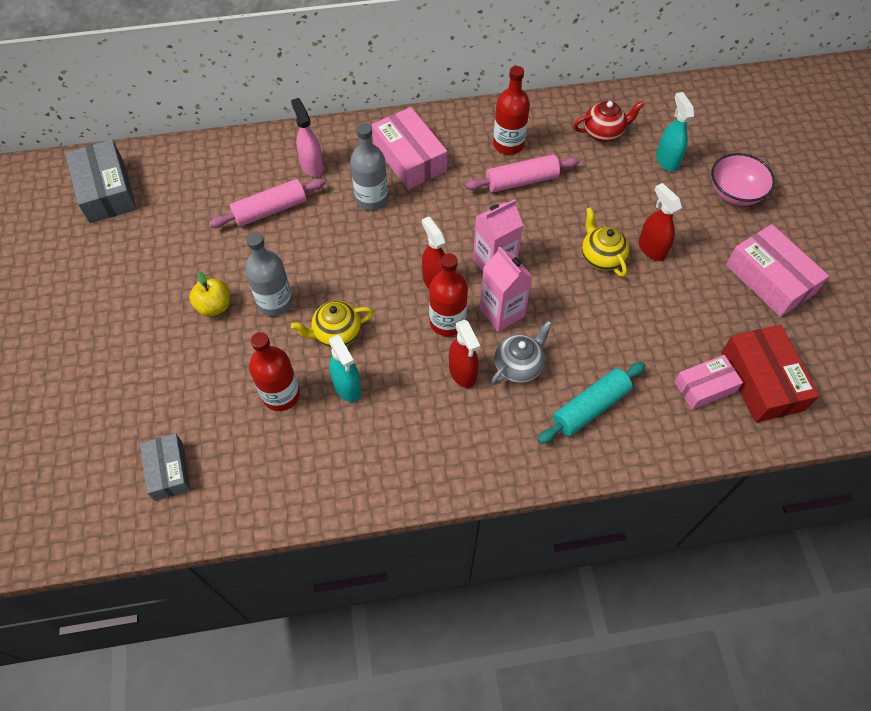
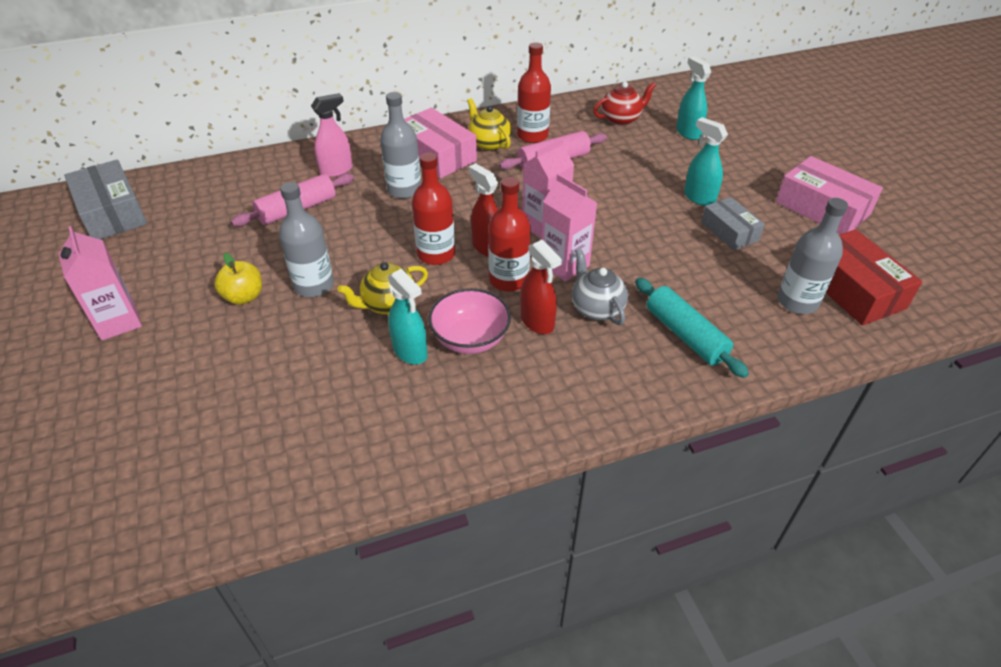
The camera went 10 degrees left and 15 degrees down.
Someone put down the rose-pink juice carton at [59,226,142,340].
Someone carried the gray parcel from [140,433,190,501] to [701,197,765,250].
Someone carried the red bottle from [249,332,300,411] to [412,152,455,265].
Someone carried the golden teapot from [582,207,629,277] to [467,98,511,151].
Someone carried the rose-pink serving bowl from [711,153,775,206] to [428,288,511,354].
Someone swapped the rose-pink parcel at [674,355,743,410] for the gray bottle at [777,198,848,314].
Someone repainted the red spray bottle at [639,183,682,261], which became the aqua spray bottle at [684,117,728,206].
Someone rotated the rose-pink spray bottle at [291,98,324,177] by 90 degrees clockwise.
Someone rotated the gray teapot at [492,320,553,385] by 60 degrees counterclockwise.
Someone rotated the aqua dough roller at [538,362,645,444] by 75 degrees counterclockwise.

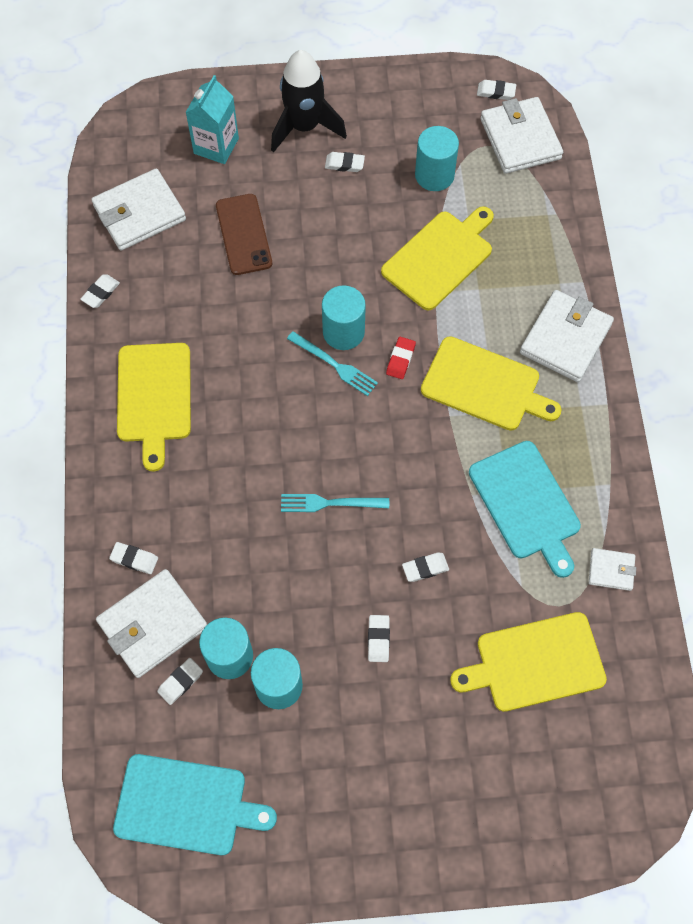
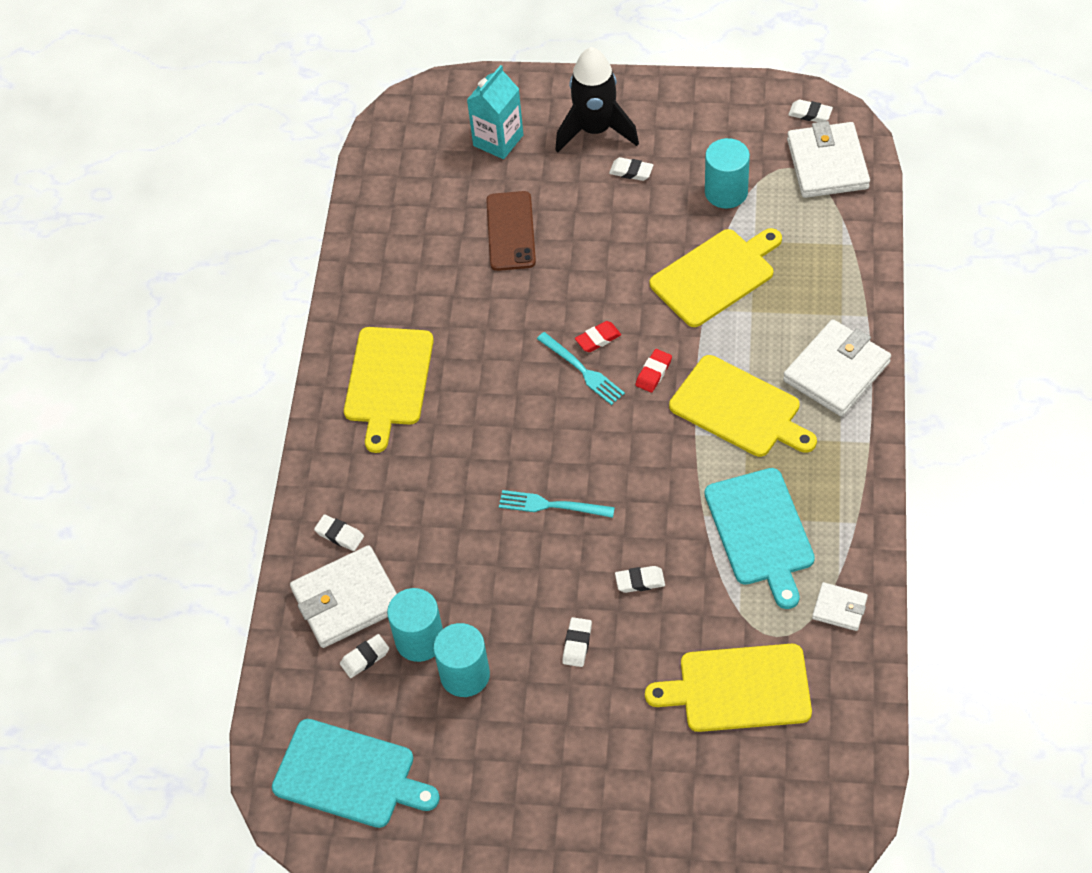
The camera went 15 degrees right and 10 degrees down.
Someone took away the pure white eraser at [80,274,120,308].
Someone took away the pure white card wallet at [91,169,186,250].
Someone swapped the aqua solid cylinder at [322,285,366,350] for the red eraser at [575,321,621,352].

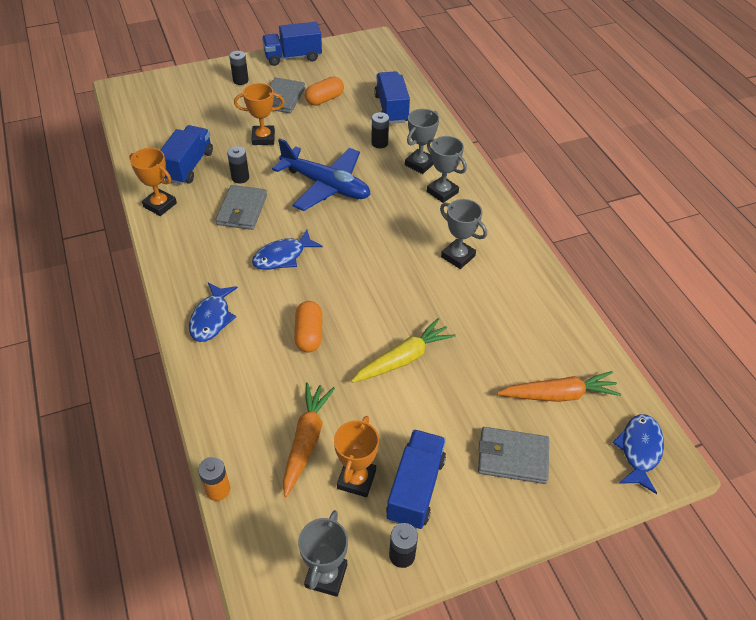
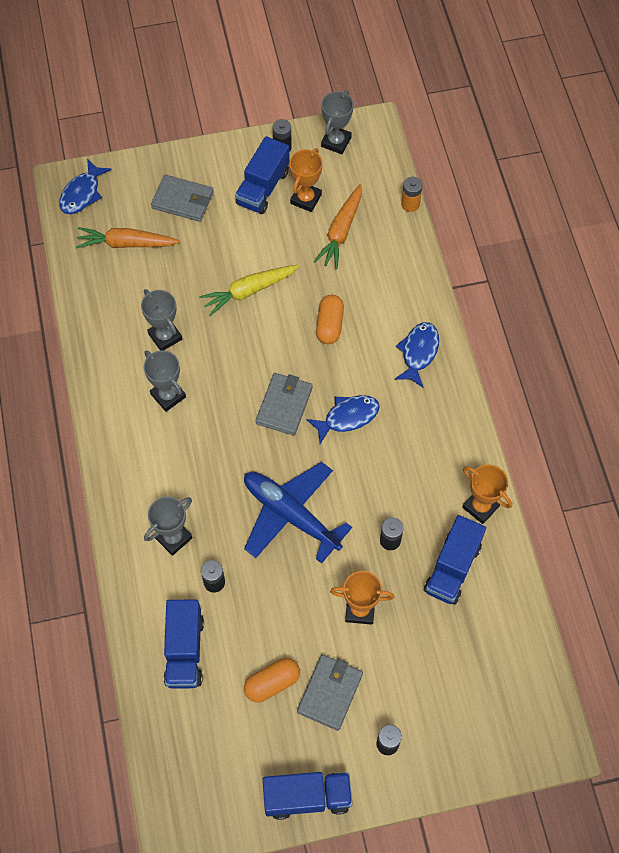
The camera went 170 degrees left and 15 degrees up.
Someone carried the gray card wallet from [216,185,267,230] to [256,373,313,436].
Someone carried the gray trophy from [427,136,467,203] to [141,289,182,351].

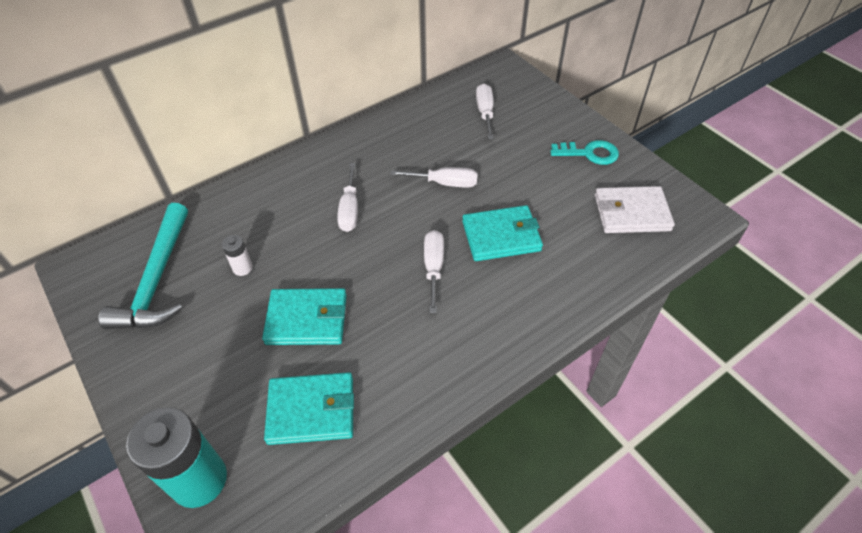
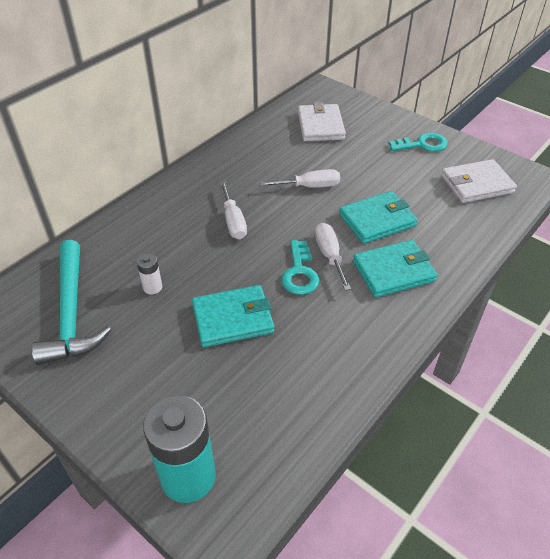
The camera went 15 degrees left and 5 degrees down.
Someone put down the aqua latchkey at [281,240,320,295].
Someone carried the aqua card wallet from [264,372,354,445] to [353,240,438,298].
Someone swapped the pure white hand screwdriver at [476,83,494,139] for the pure white card wallet at [298,102,346,141].

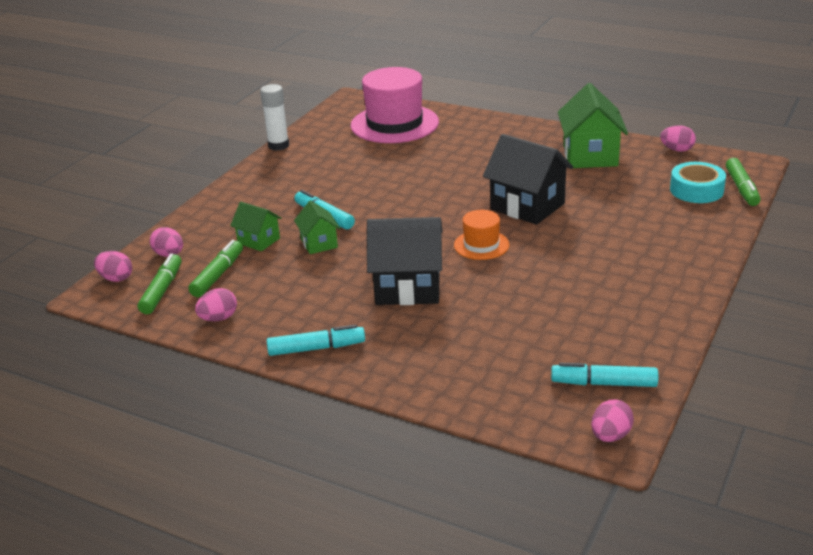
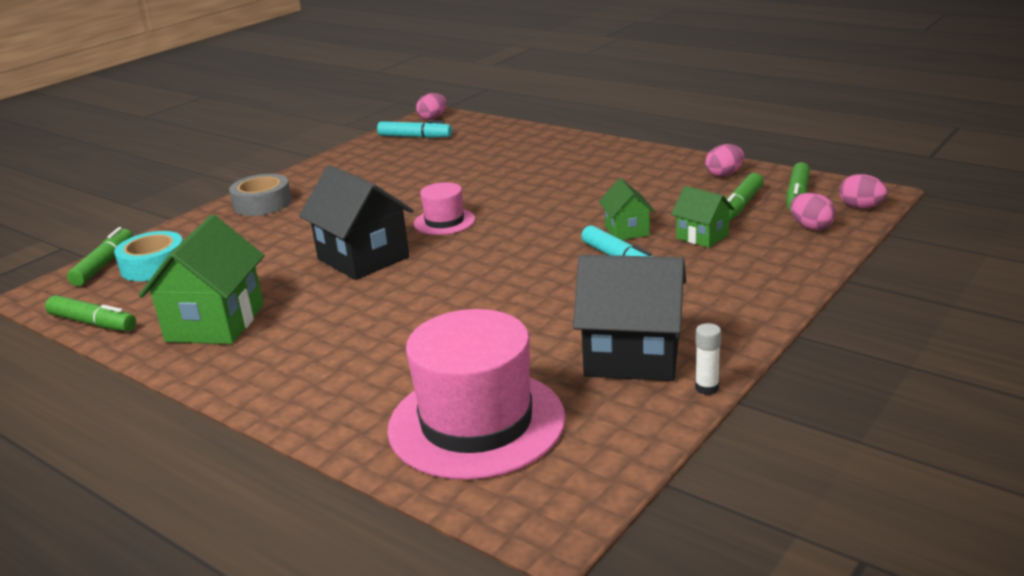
The camera went 170 degrees left and 5 degrees down.
Someone took away the aqua felt pen at [267,325,365,356].
Someone put down the gray roll of tape at [229,174,292,216].
Someone carried the jet-black house from [367,217,443,305] to [573,255,686,381].
Someone swapped the rose-pink egg shape at [660,125,696,152] for the green felt pen at [45,295,136,332].
Someone repainted the bright orange tall hat at [454,210,510,260], which became the rose-pink tall hat at [414,182,475,235].
Someone scaled the pure white glue stick at [260,84,289,151] by 0.59.

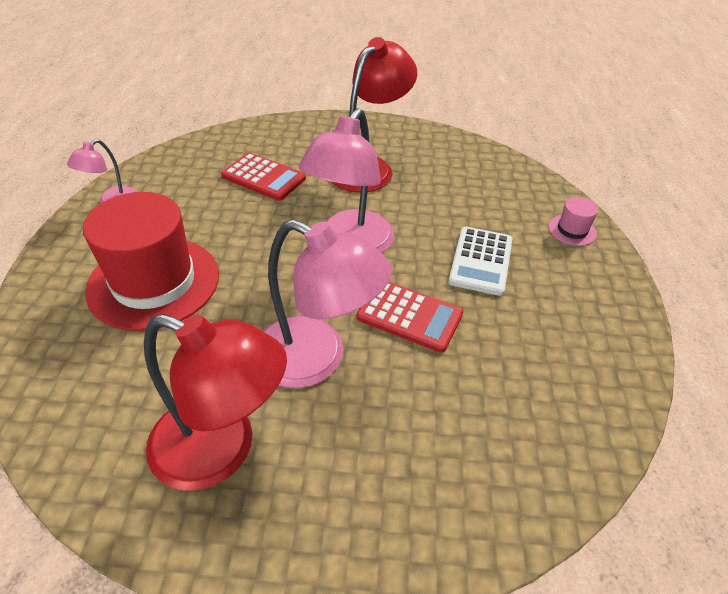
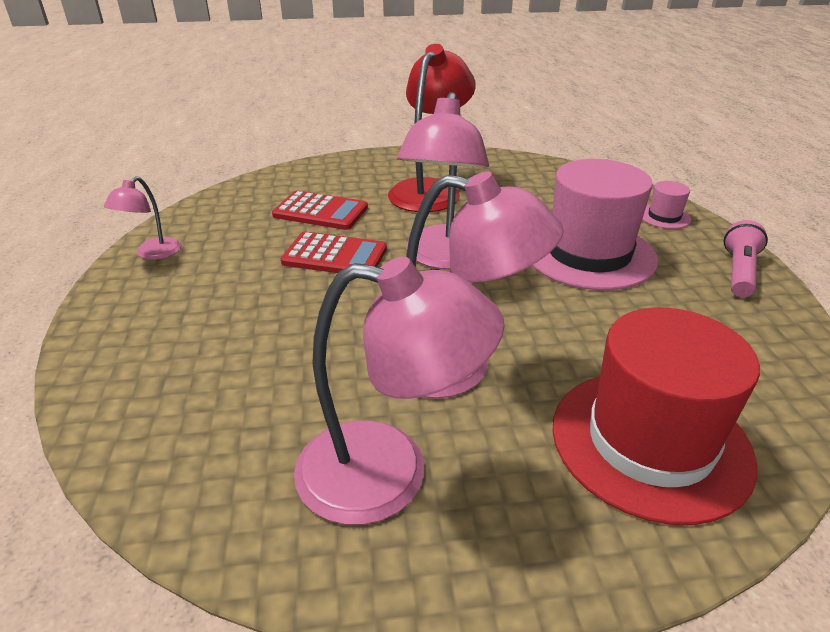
The camera went 10 degrees left and 10 degrees down.
Someone put down the rose-pink flashlight at [724,220,768,297].
Someone carried the red tall hat from [83,192,219,331] to [552,307,760,525].
Someone carried the red calculator from [357,282,463,353] to [281,232,387,273].
Someone swapped the pure white calculator at [448,227,512,296] for the rose-pink tall hat at [531,159,658,290].
Someone repainted the red desk lamp at [144,314,287,491], which became the rose-pink desk lamp at [294,257,505,525].

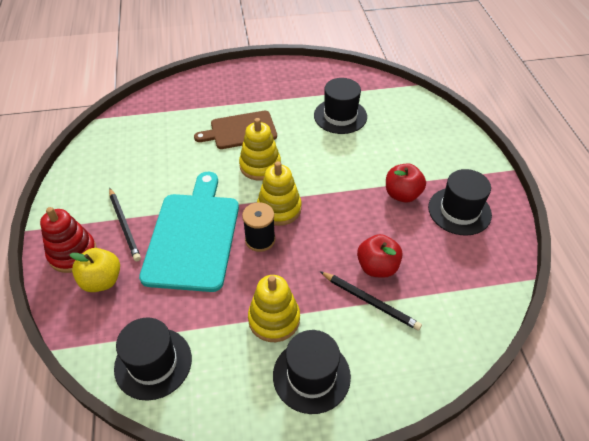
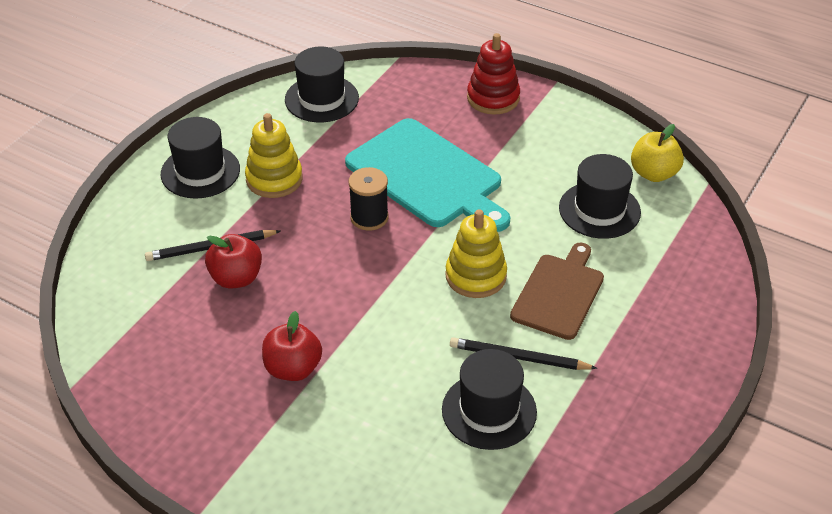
The camera went 130 degrees right and 5 degrees down.
Someone took away the golden stacking toy at [257,161,302,226].
Someone carried the golden apple from [69,248,120,292] to [631,124,684,182].
Someone carried the jet-black pencil from [109,188,141,261] to [450,337,597,370].
Someone carried the jet-black tall hat from [428,169,492,236] to [559,154,641,239].

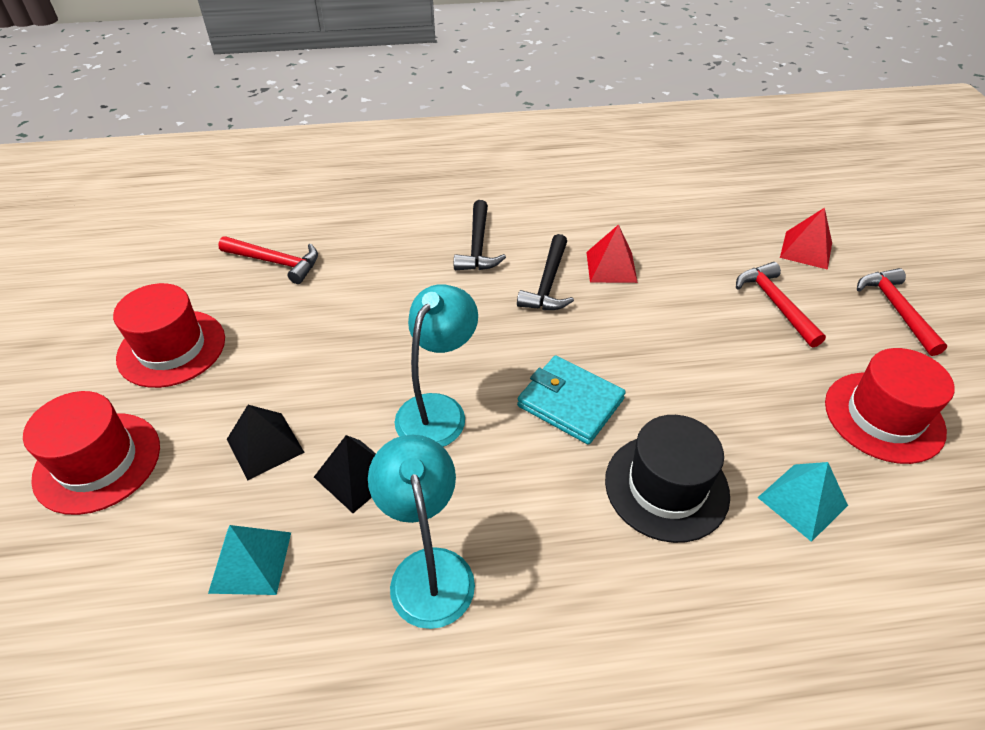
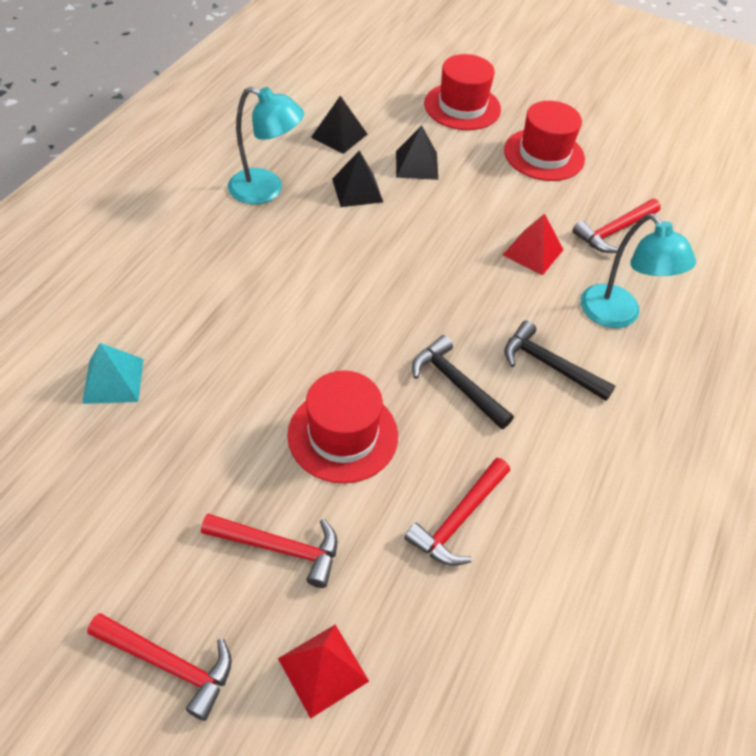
The camera went 120 degrees right and 5 degrees up.
Someone took away the aqua card wallet at [517,355,626,445].
Someone took away the jet-black tall hat at [605,415,730,543].
Someone put down the red carpenter's hammer at [404,458,510,566].
Someone carried the aqua desk lamp from [395,284,478,447] to [581,214,696,328].
Someone carried the red solid pyramid from [586,224,638,283] to [503,213,563,276].
Someone carried the red tall hat from [825,348,955,464] to [287,371,398,483].
Someone repainted the aqua solid pyramid at [208,525,291,595], which became the jet-black solid pyramid at [311,96,368,154].

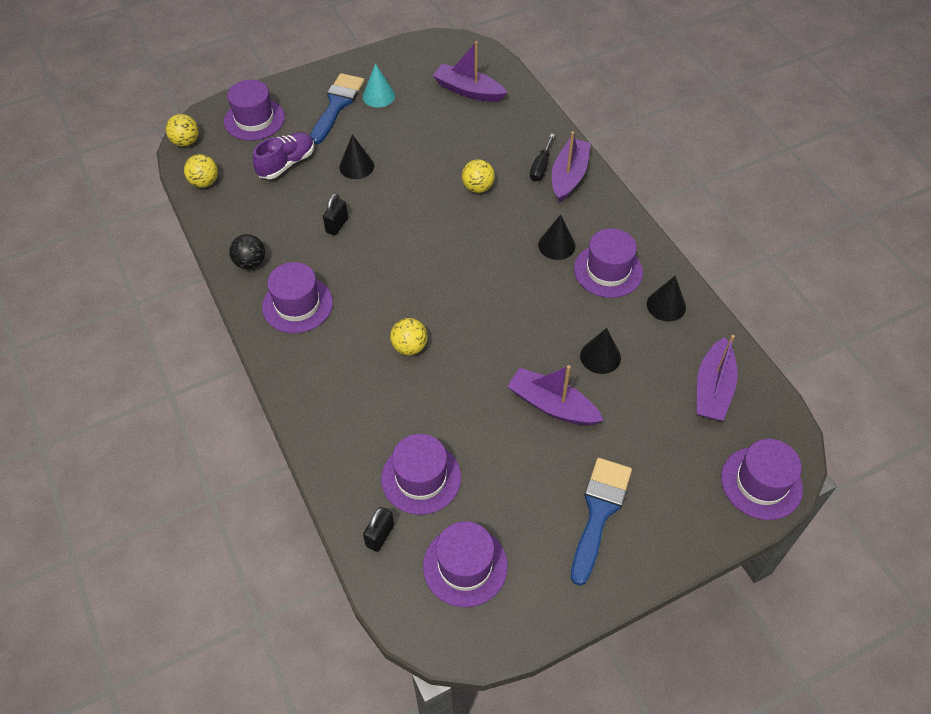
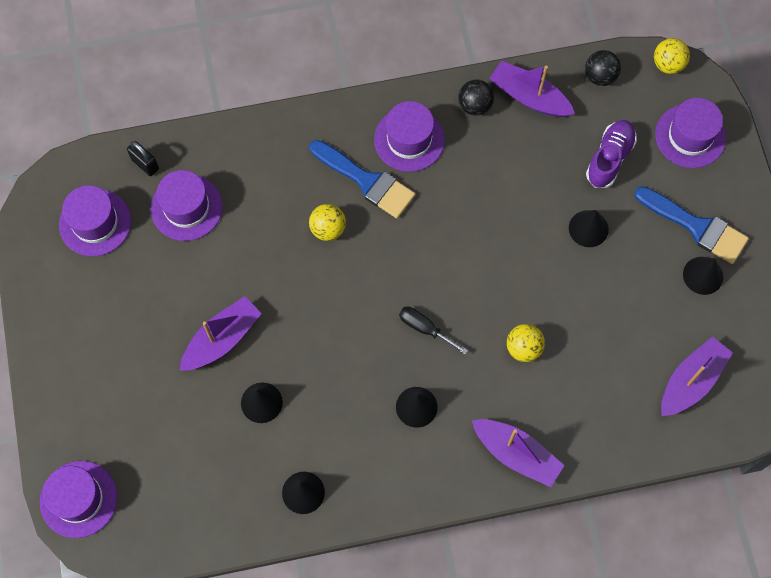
The camera went 105 degrees right and 15 degrees up.
Someone took away the jet-black padlock at [323,193,348,235].
Someone took away the purple tall hat at [574,228,643,298].
Someone carried the jet-black hand screwdriver from [530,134,555,181] to [399,307,468,355].
Someone carried the royal blue paintbrush from [571,458,632,586] to [309,140,415,218].
Someone carried the purple boat from [697,335,738,421] to [489,61,575,117].
Someone repainted the golden sphere at [184,154,218,188], which became the jet-black sphere at [585,50,621,86].
Someone repainted the aqua cone at [363,63,395,107], which became the jet-black cone at [683,257,723,295].
Someone rotated the purple lace-up shoe at [253,132,314,179] by 120 degrees counterclockwise.

